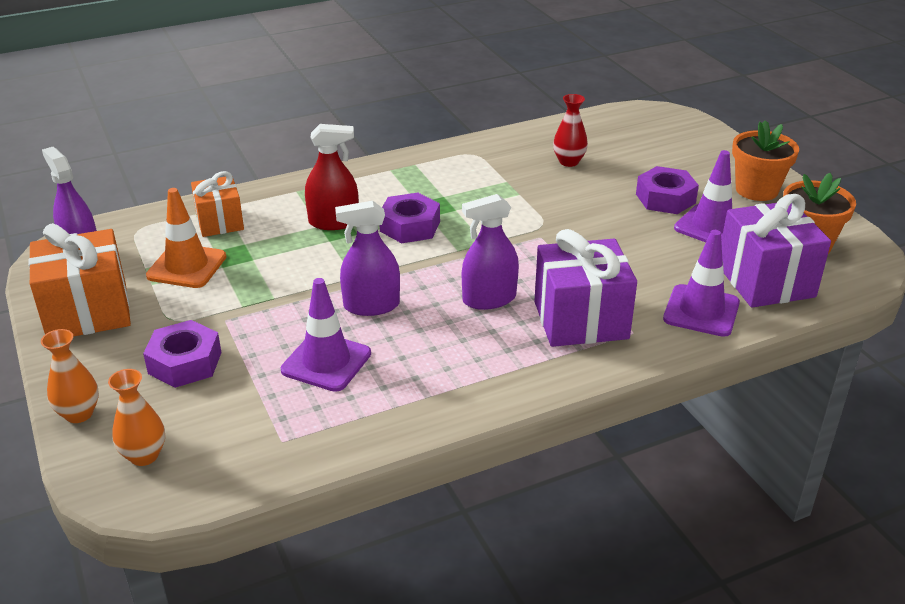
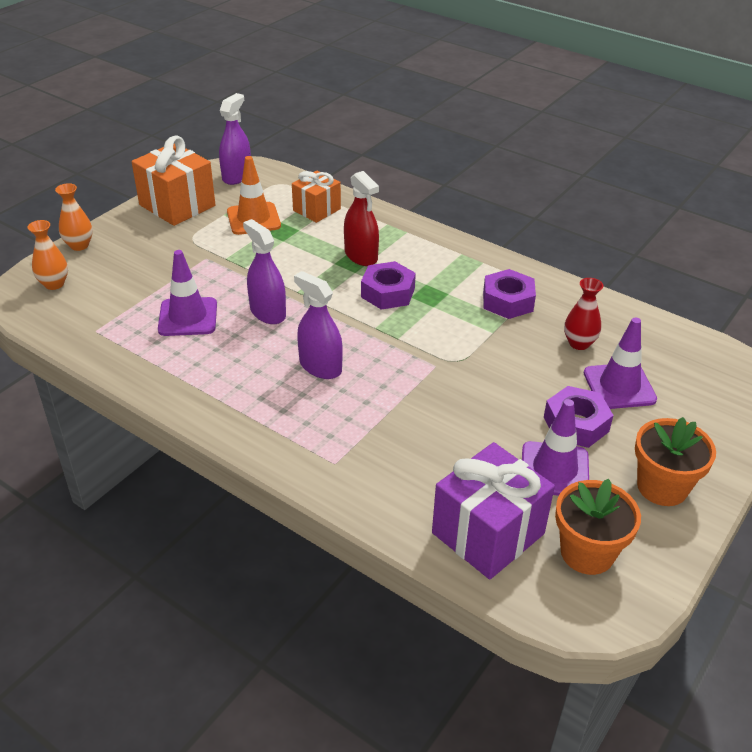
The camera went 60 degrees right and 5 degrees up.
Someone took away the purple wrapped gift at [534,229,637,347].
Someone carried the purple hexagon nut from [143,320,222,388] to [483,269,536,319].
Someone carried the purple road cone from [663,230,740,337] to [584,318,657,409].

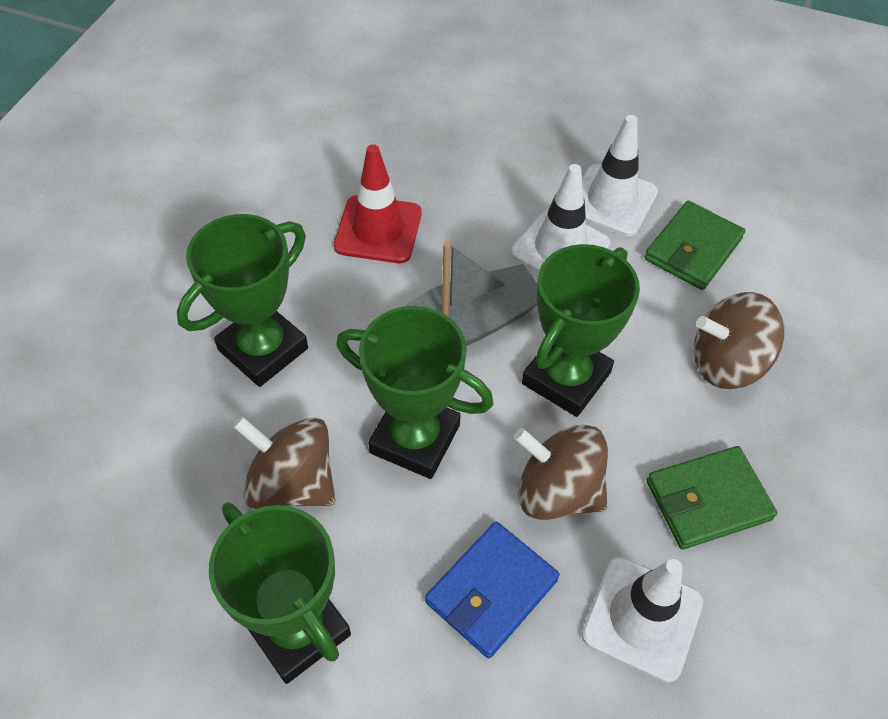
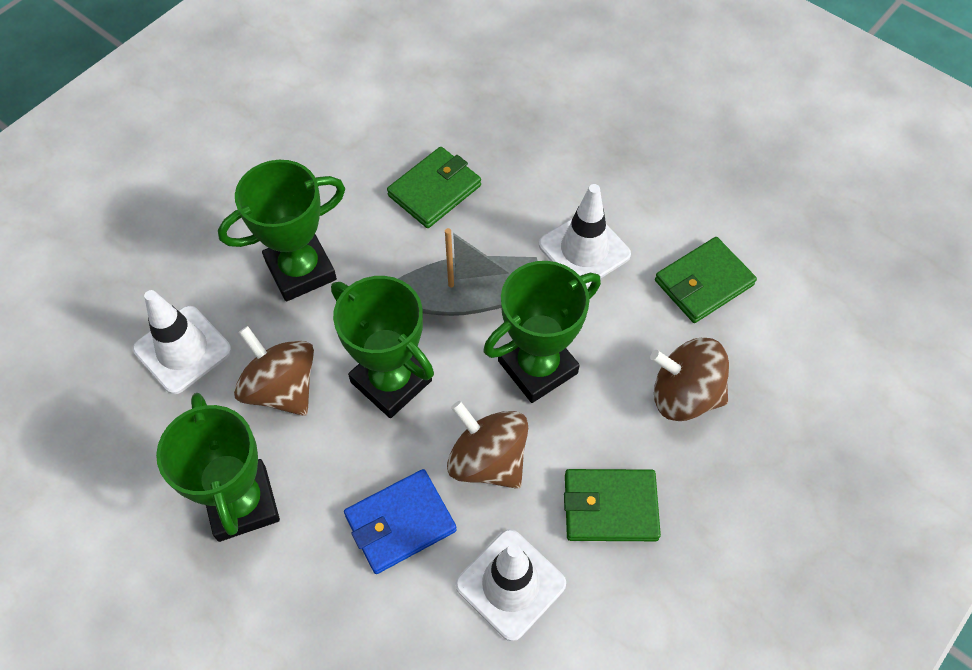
The camera went 20 degrees right and 5 degrees up.
Someone carried the pure white road cone from [582,115,658,237] to [133,290,232,394].
Someone swapped the red road cone at [334,144,421,263] for the green card wallet at [387,147,481,228].

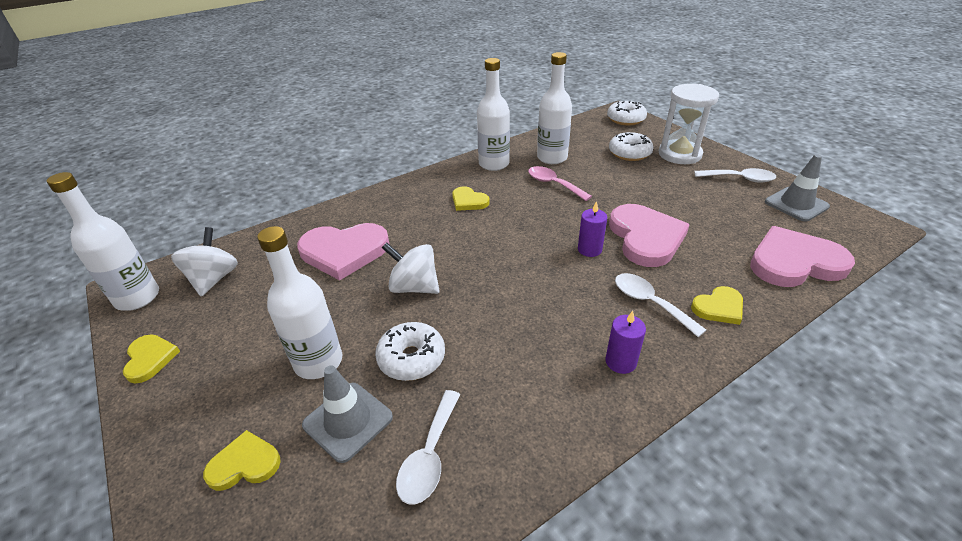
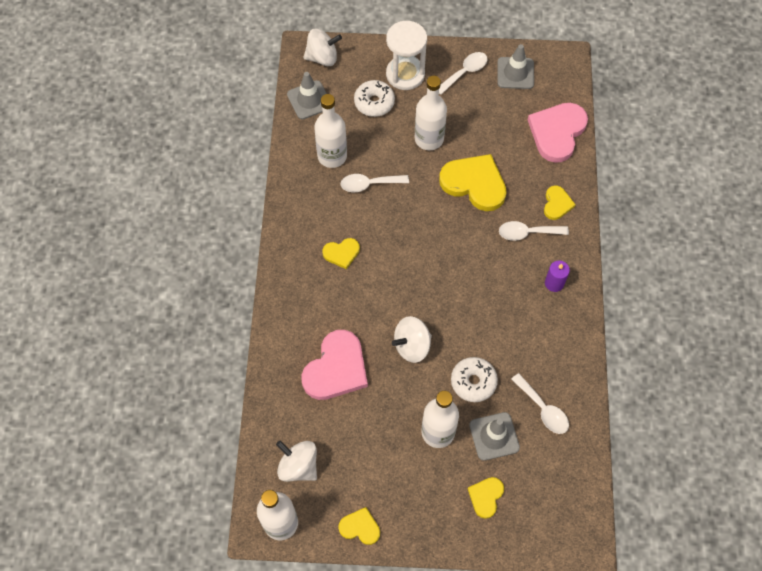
The camera went 55 degrees left and 25 degrees up.
Someone took away the purple pillar candle at [578,201,607,257].
Someone put down the gray road cone at [287,72,327,119].
Someone carried the pure white bottle from [477,58,510,171] to [415,76,447,150].
Someone swapped the pure white donut at [607,101,647,126] for the pure white toy top at [303,29,342,66].
Someone repainted the rose-pink spoon at [528,166,592,201], which became the pure white spoon at [341,174,409,192].
Someone repainted the rose-pink heart shape at [609,204,690,267], which became the golden heart shape at [439,154,507,211].

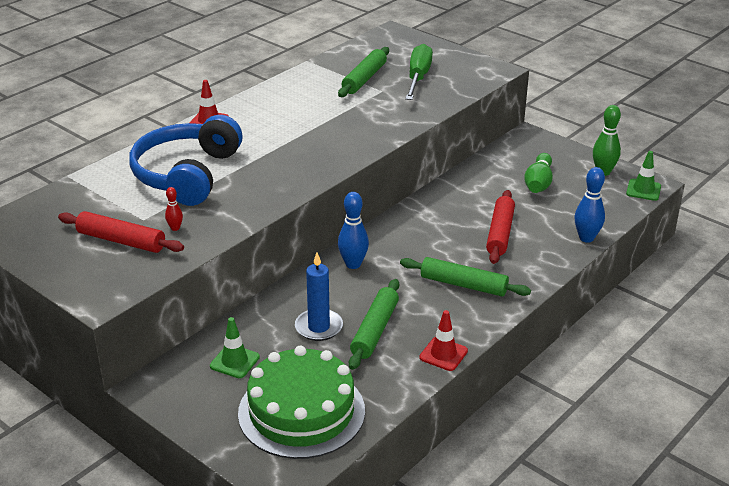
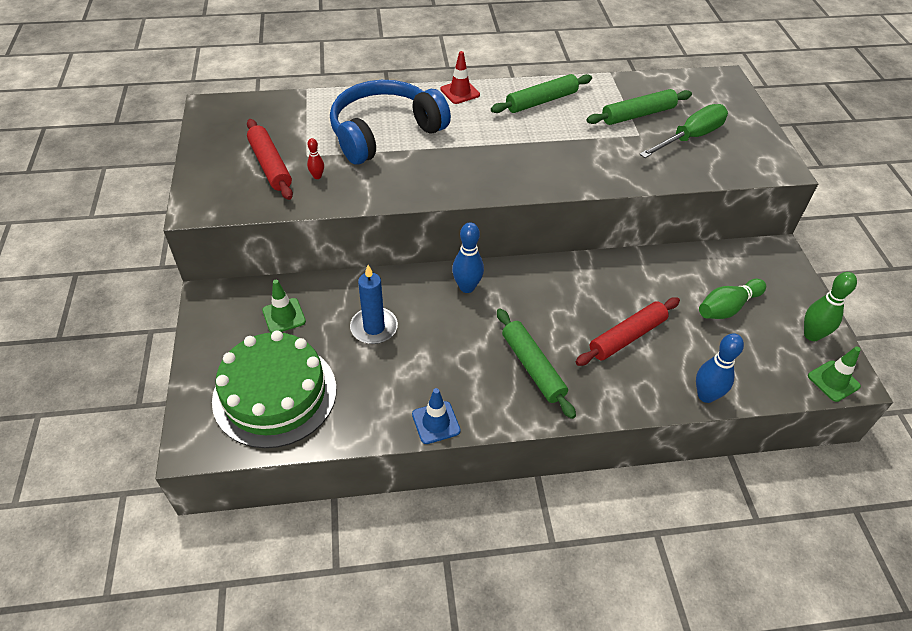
The camera went 40 degrees right and 15 degrees up.
Someone carried the green dough roller from [349,279,399,370] to [491,74,592,113].
Someone repainted the red road cone at [419,310,468,371], which became the royal blue road cone at [412,388,461,444].

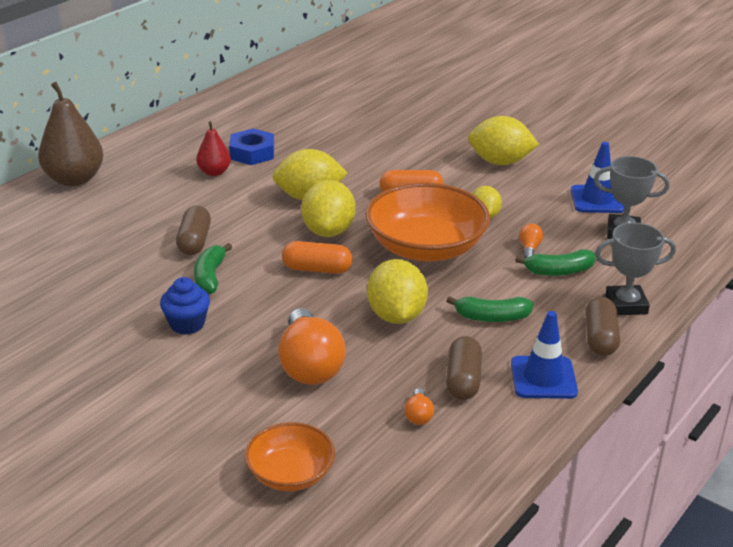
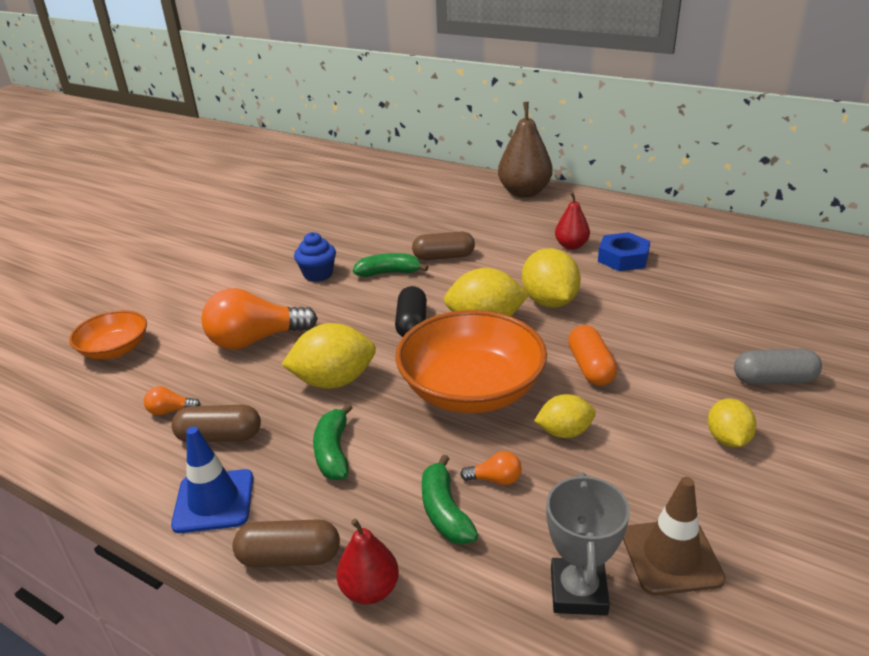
The camera went 85 degrees right and 0 degrees up.
Someone put down the gray pill shape at [734,349,822,385].
Someone swapped the gray trophy at [595,222,676,315] for the red toy pear at [337,519,399,604].
Someone repainted the bright orange pill shape at [282,241,353,274], which became the jet-black pill shape at [395,286,427,337].
Someone repainted the royal blue road cone at [571,142,624,213], which became the brown road cone at [623,477,726,595].
Someone scaled the golden citrus fruit at [468,116,539,165] by 0.61.

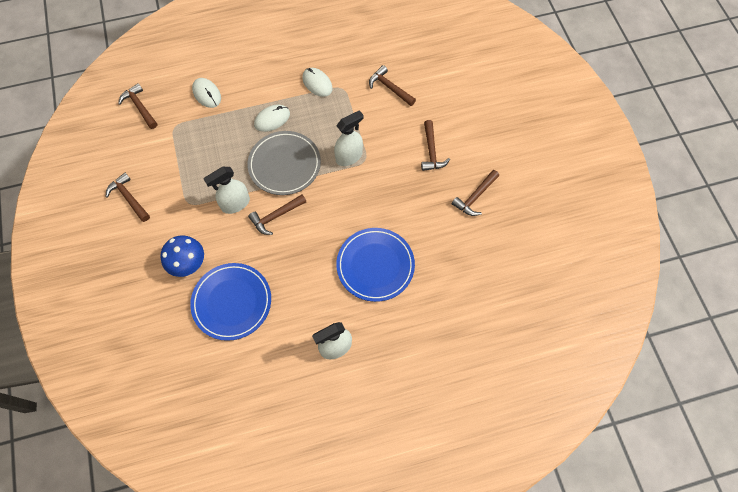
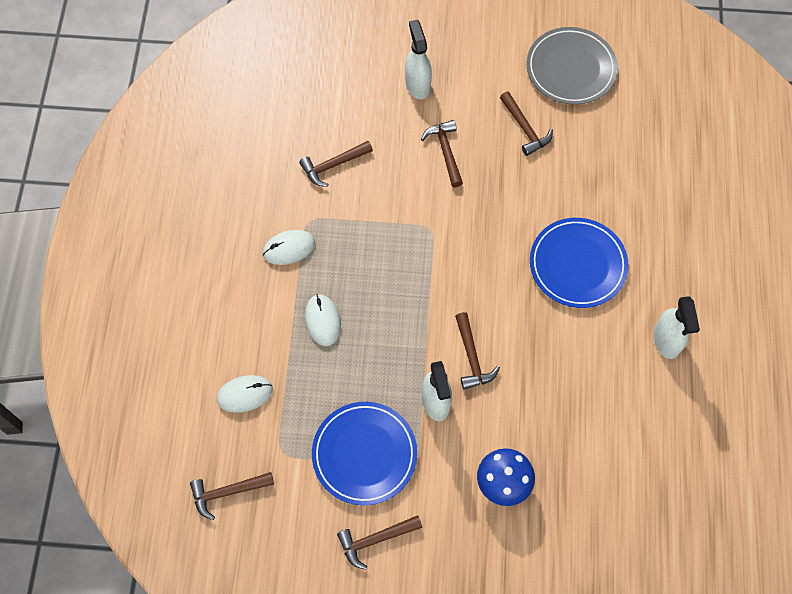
The camera went 70 degrees left and 0 degrees up.
Someone carried the royal blue flat dish from [190,263,271,341] to [312,402,417,505].
Someone carried the gray flat dish from [247,131,321,195] to [526,27,618,105].
Someone carried the pure white spray bottle from [334,110,363,166] to [405,20,432,99].
Someone rotated the brown carpenter's hammer at [421,120,450,171] by 120 degrees counterclockwise.

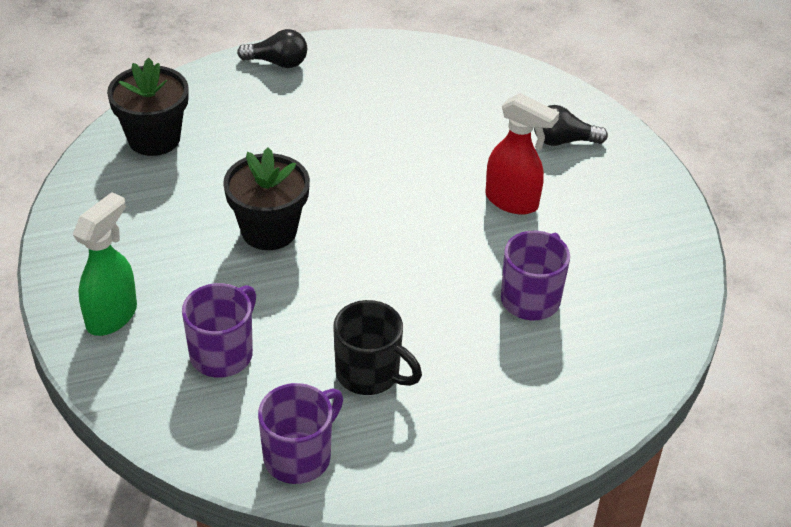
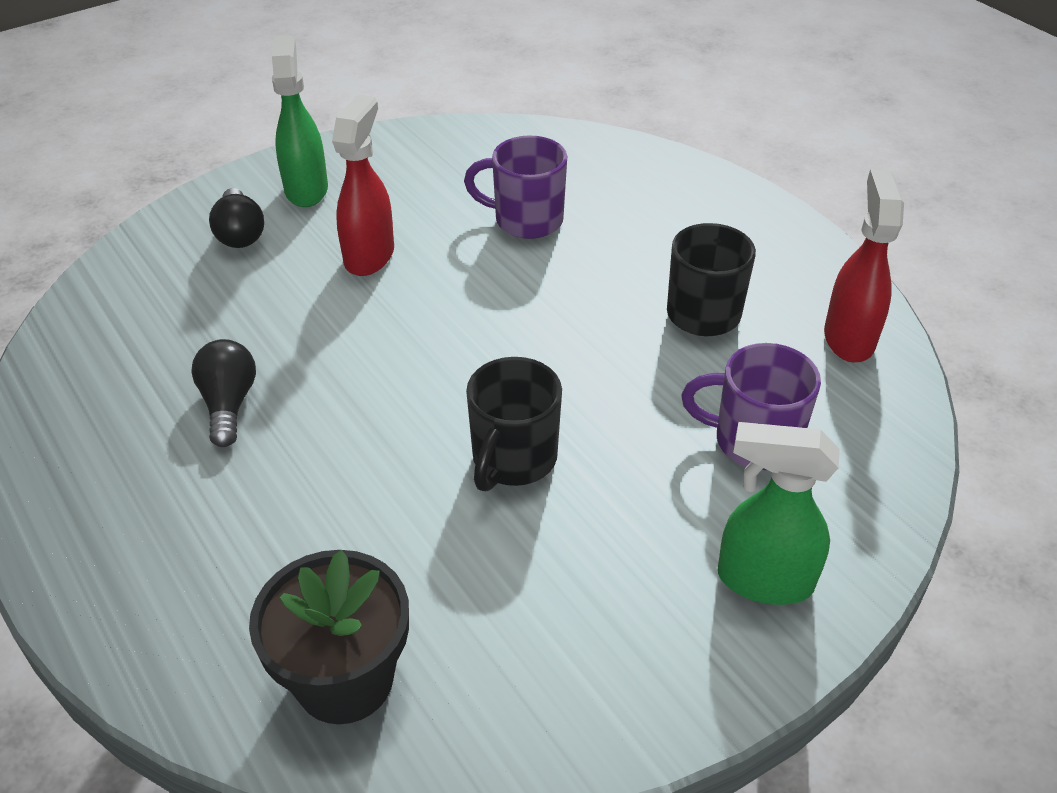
The camera went 105 degrees left and 0 degrees up.
Someone put down the green spray bottle at [272,36,328,207].
Someone carried the jet-black bulb from [237,29,307,68] to [191,339,256,447].
Someone swapped the jet-black flower pot at [223,147,310,250] for the jet-black mug at [466,357,562,491].
Someone swapped the purple mug at [258,383,343,484] for the red spray bottle at [824,169,904,362].

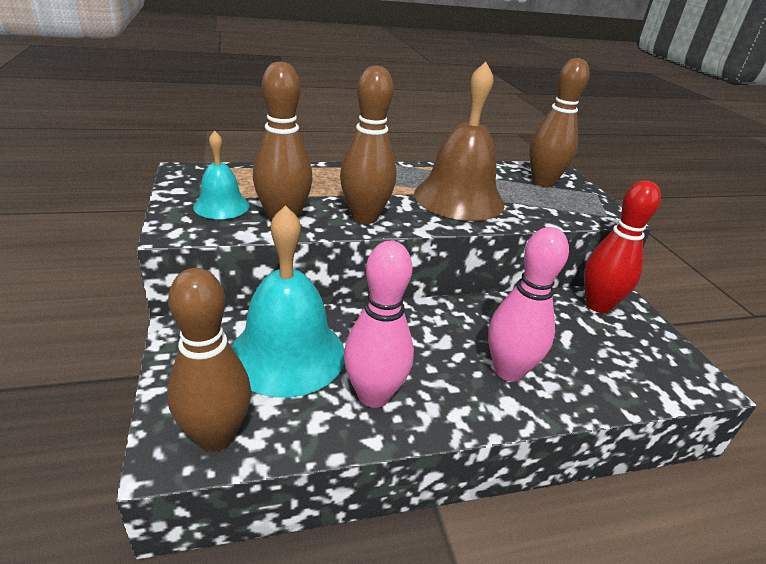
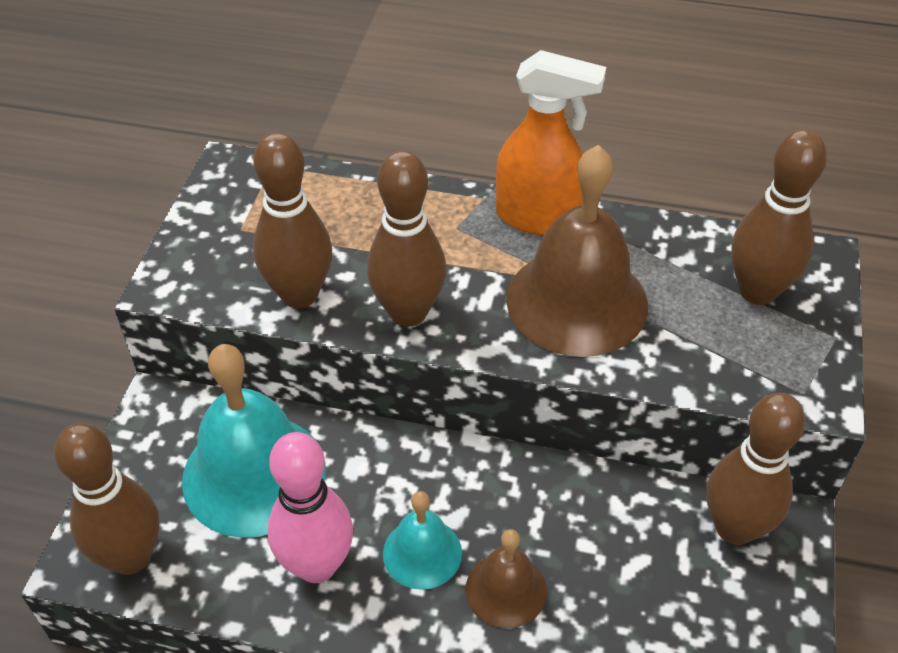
The camera went 30 degrees right and 15 degrees up.
Someone put down the bright orange spray bottle at [496,50,606,235].
Someone carried the aqua school bell from [193,131,249,219] to [383,491,462,590].
Someone swapped the rose-pink tenpin at [488,227,569,382] for the brown school bell at [466,529,547,628].
Someone repainted the red tenpin at [584,180,661,313], which became the brown tenpin at [707,393,805,545].

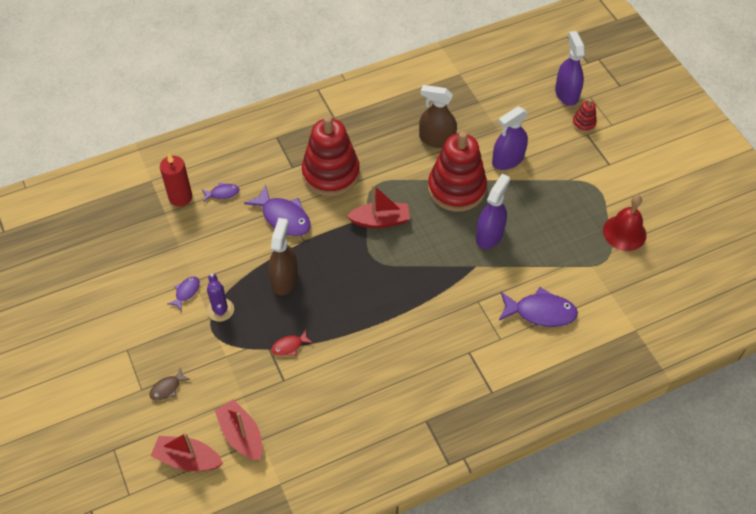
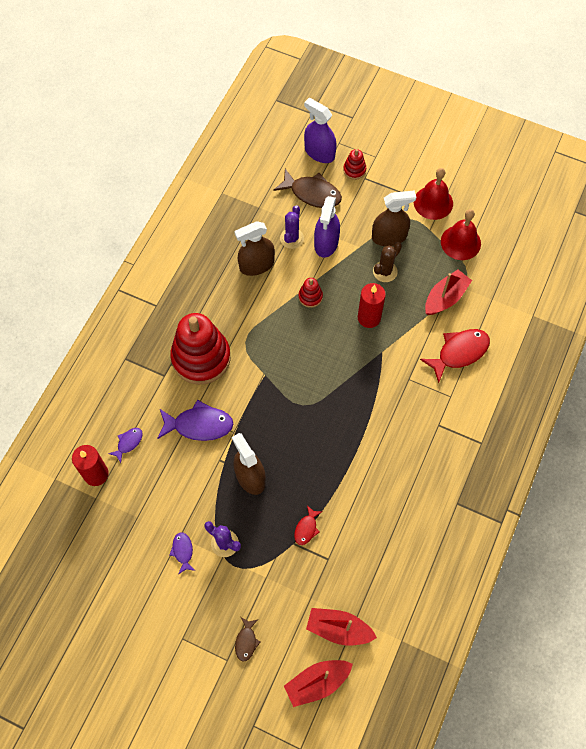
The camera went 40 degrees left and 10 degrees up.
Someone put down the brown fish figure at [273,169,342,208].
Someone put down the purple cactus at [280,205,304,249].
Someone put down the brown spray bottle at [372,190,416,246].
Someone put down the brown cactus at [373,242,402,282].
Someone put down the red school bell at [414,168,453,220].
Someone carried the red boat from [347,185,410,228] to [425,270,472,315].
Someone swapped the purple spray bottle at [476,174,510,249] for the red pillar candle at [358,283,386,328].
Someone repainted the purple fish figure at [499,287,578,327], which became the red fish figure at [420,329,490,383].
Someone scaled the red stacking toy at [428,131,487,212] by 0.42.

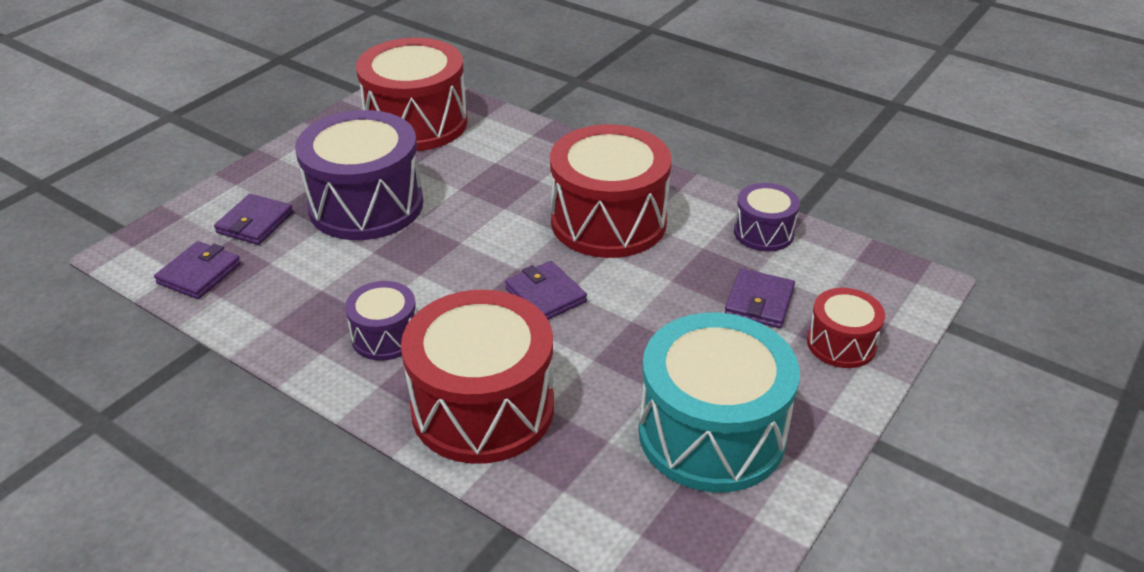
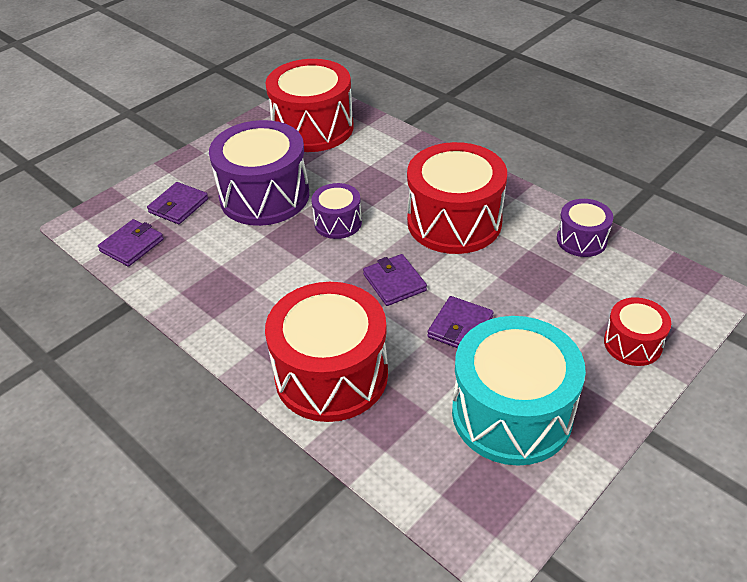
The camera went 10 degrees right and 5 degrees up.
Someone carried the purple snare drum from [345,281,416,361] to [311,183,362,239].
Someone carried the purple card wallet from [724,269,795,328] to [427,296,493,348].

